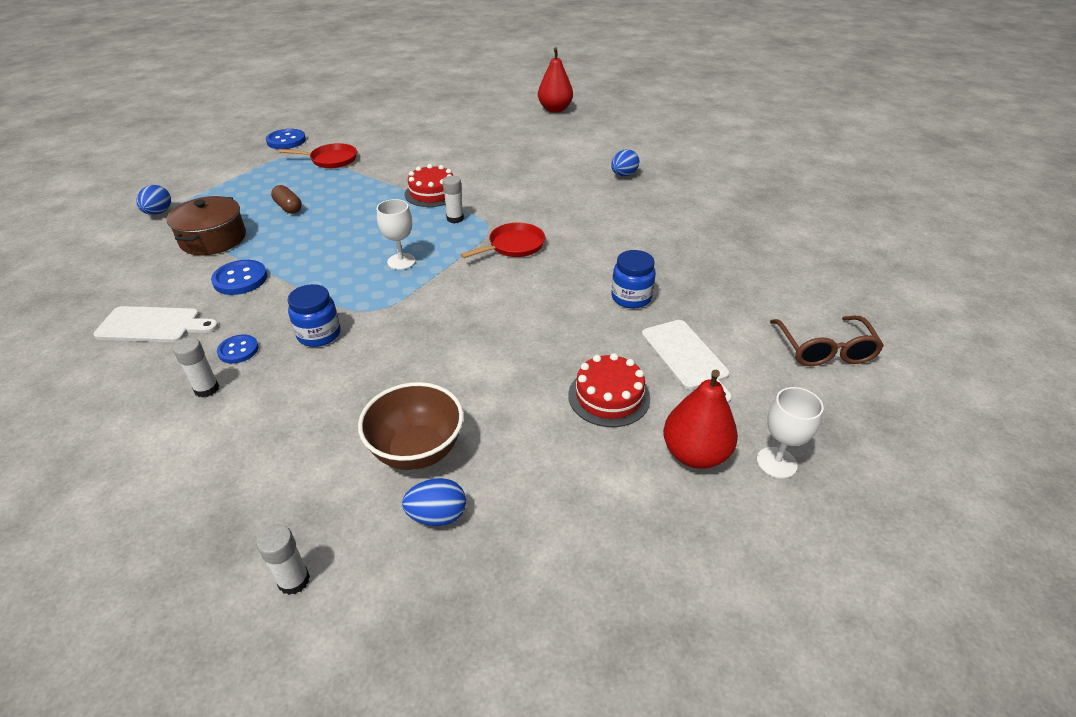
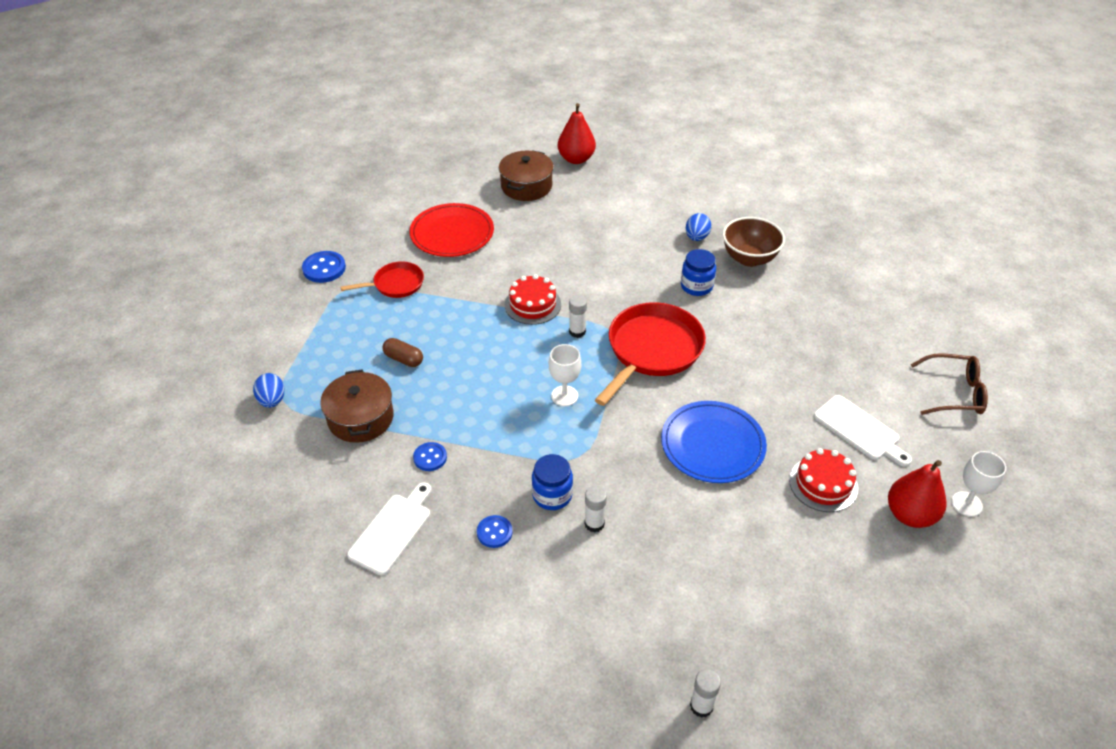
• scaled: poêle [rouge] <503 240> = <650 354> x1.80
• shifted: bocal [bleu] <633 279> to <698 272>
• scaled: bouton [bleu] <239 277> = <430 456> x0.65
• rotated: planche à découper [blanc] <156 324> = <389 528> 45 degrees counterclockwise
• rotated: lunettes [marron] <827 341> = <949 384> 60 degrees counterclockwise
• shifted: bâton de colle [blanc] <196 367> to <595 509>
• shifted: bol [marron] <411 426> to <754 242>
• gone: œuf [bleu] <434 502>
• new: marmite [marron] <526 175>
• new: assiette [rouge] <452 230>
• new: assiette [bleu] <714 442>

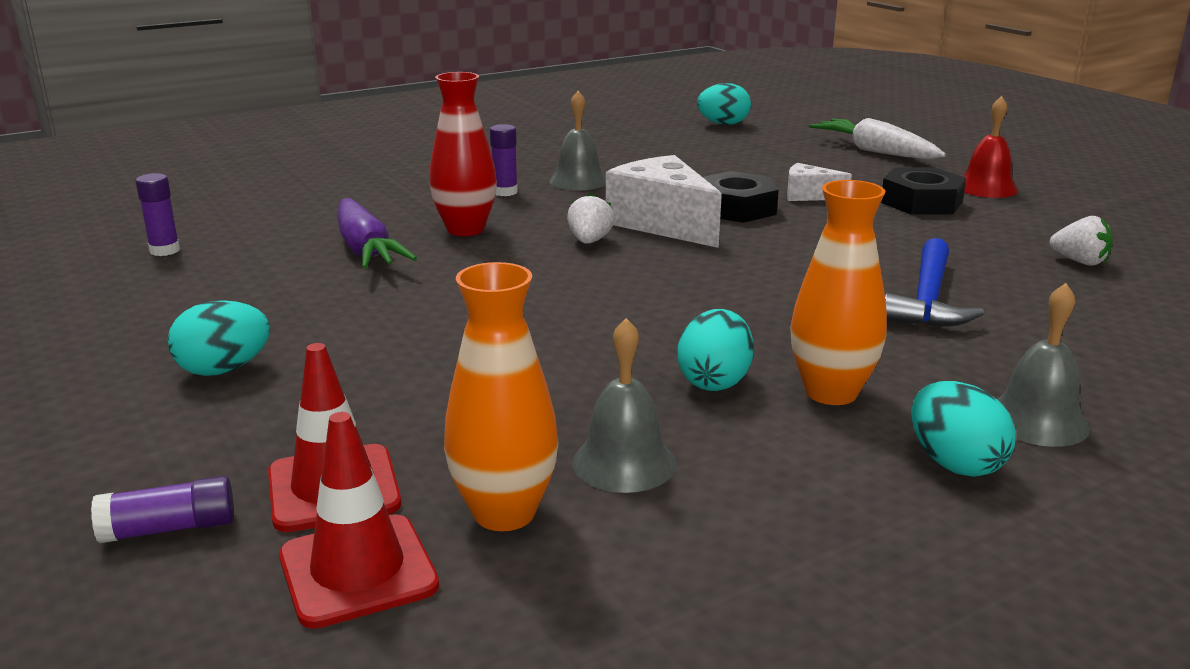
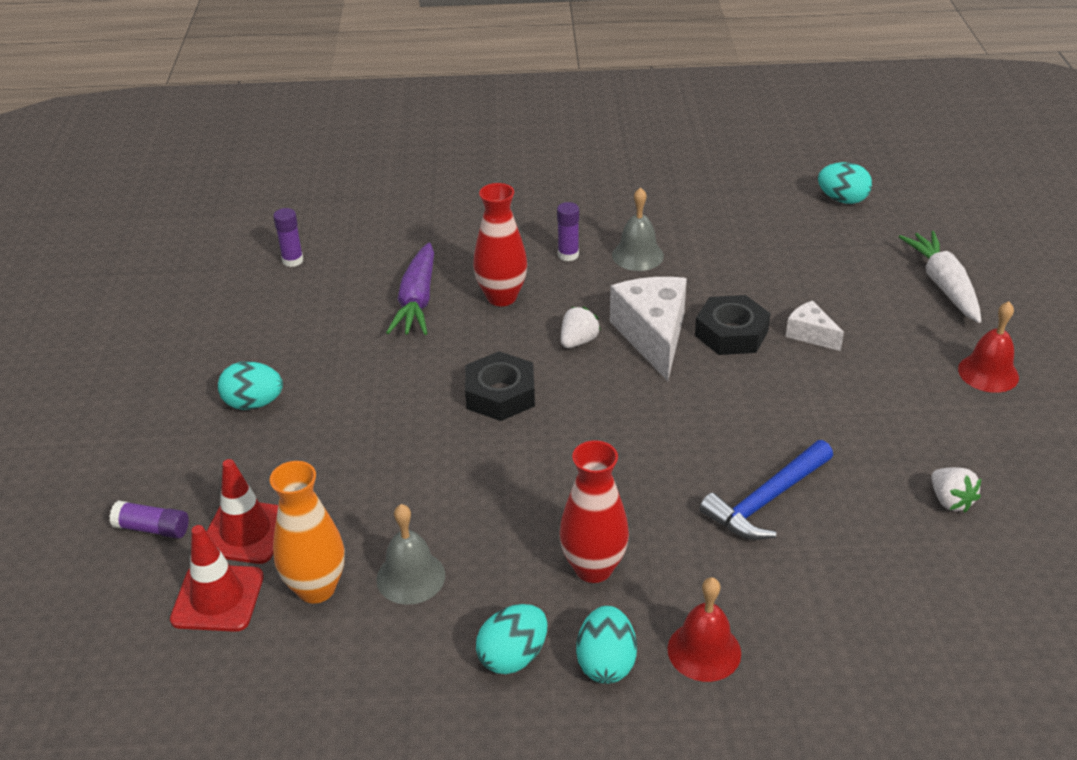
• shifted: écrou [noir] <923 191> to <500 386>
• repainted: vase [orange] <838 292> to vase [rouge] <594 511>
• repainted: cloche [gris] <1043 365> to cloche [rouge] <704 629>
• shifted: œuf [turquoise] <716 350> to <511 639>

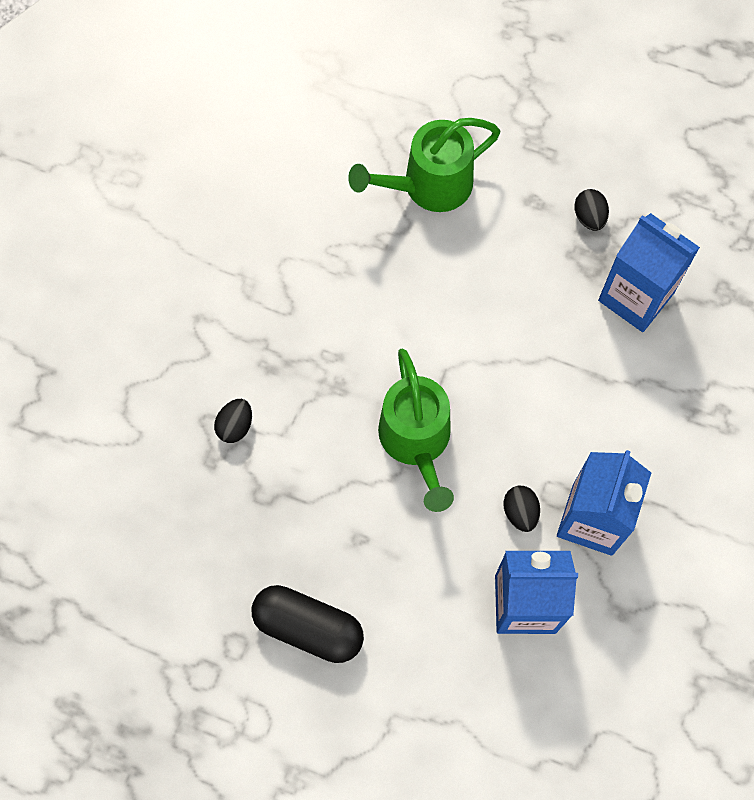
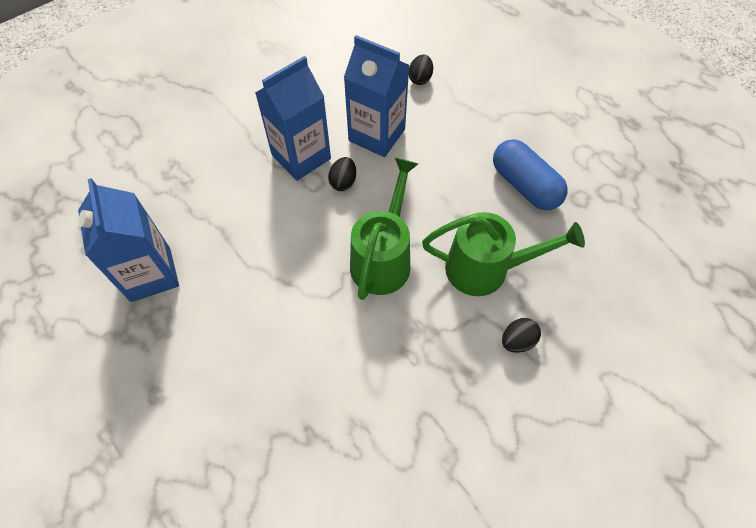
• shifted: arrosoir [vert] <424 165> to <503 254>
• shifted: œuf [noir] <591 210> to <421 70>
• repainted: gélule [noir] <307 624> to gélule [bleu] <530 174>

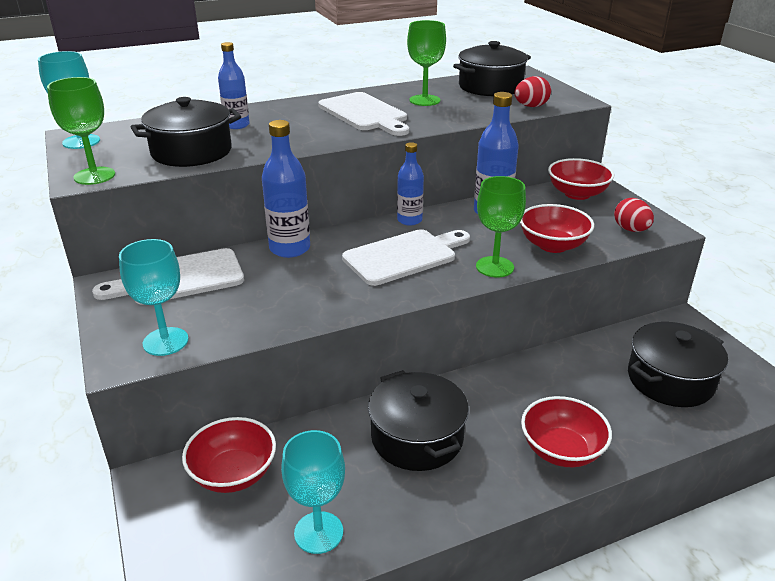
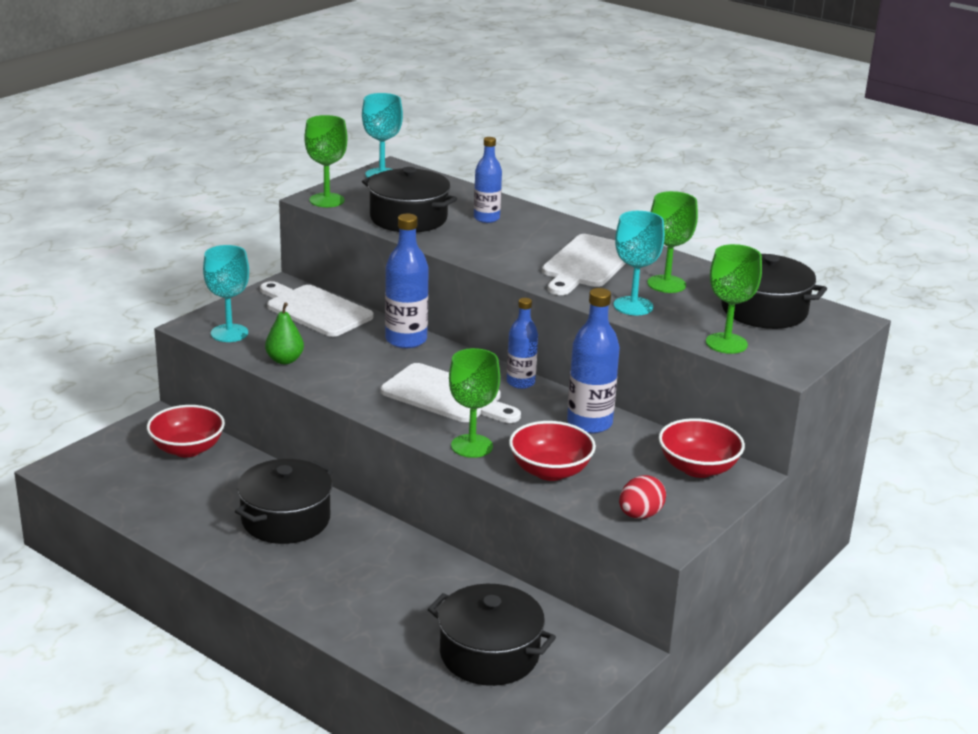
• swapped: œuf [rouge] <533 91> to verre à pied [vert] <734 299>
• gone: bol [rouge] <566 432>
• shifted: verre à pied [turquoise] <313 492> to <639 263>
• new: poire [vert] <284 333>

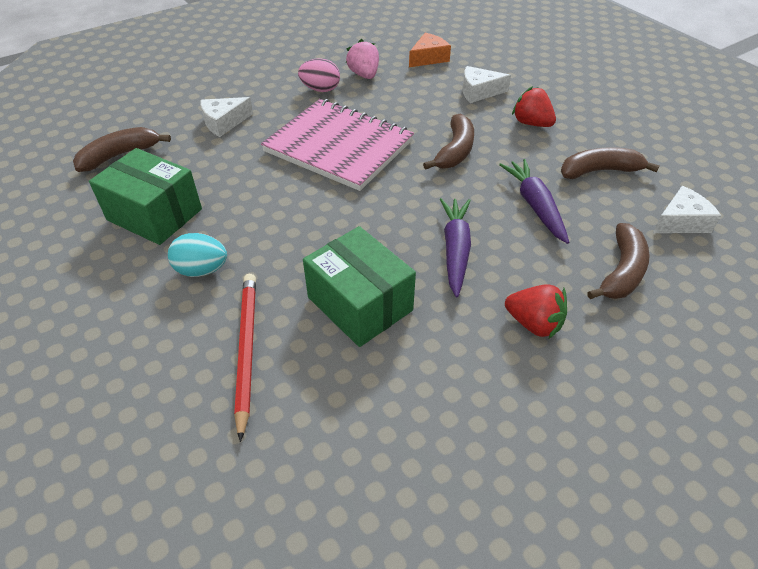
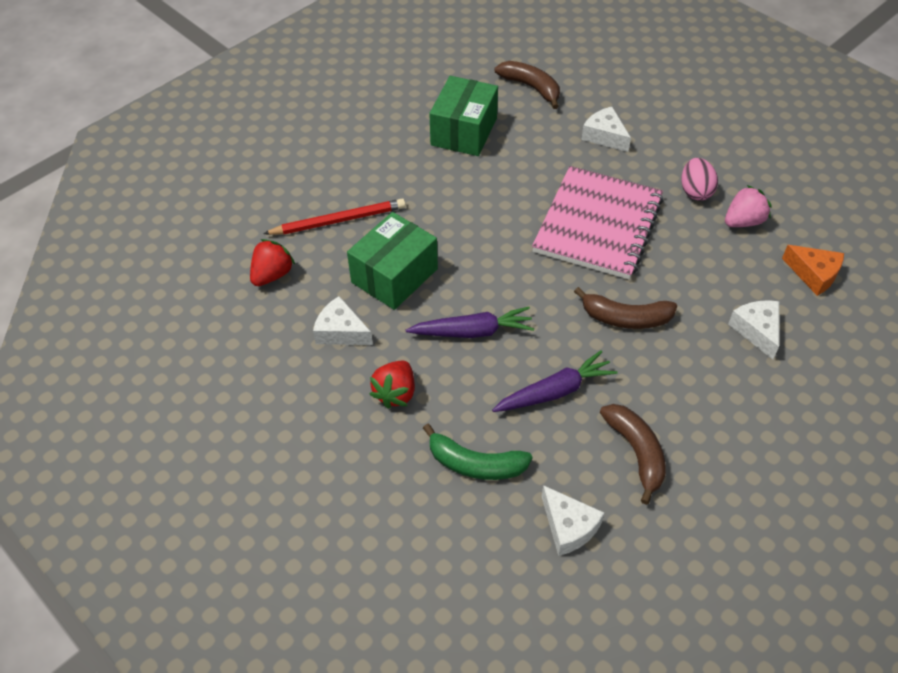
• shifted: fraise [rouge] <534 106> to <272 262>
• repainted: banane [marron] <618 261> to banane [vert] <477 452>
• gone: œuf [turquoise] <197 255>
• new: fromage [blanc] <343 320>

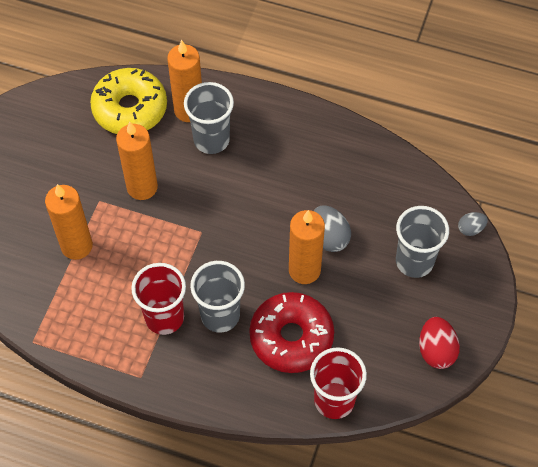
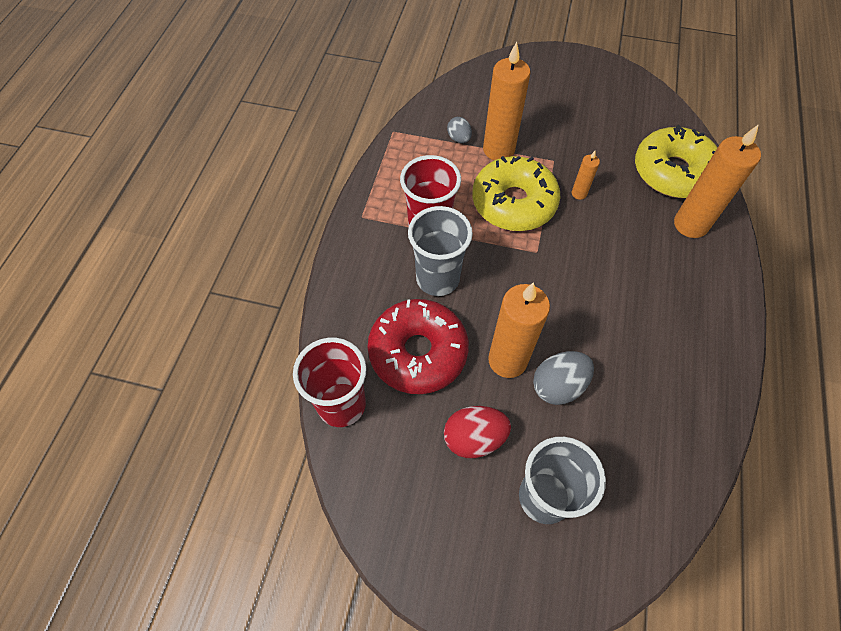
• gone: gobelet [gris] <209 118>
• scaled: bougie [orange] <137 161> = <586 175> x0.47
• shifted: œuf [gris] <473 224> to <459 130>
• shifted: œuf [rouge] <439 343> to <477 432>
• new: beignet [jaune] <516 193>

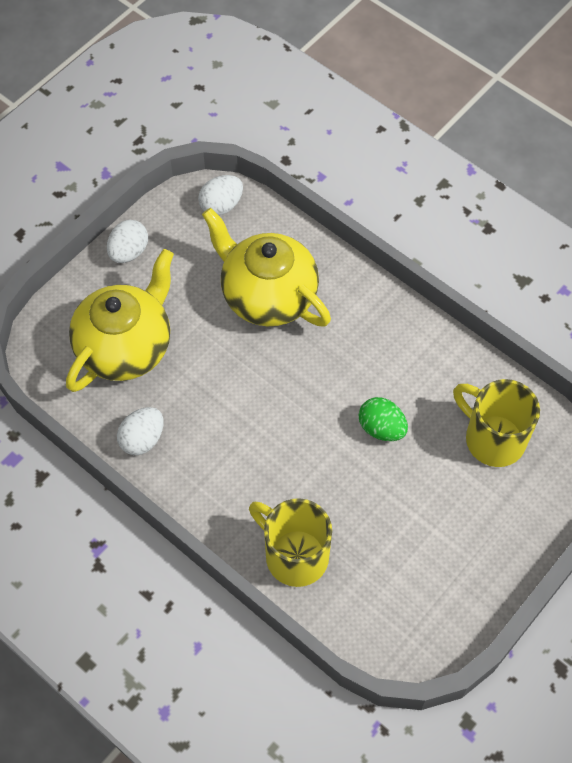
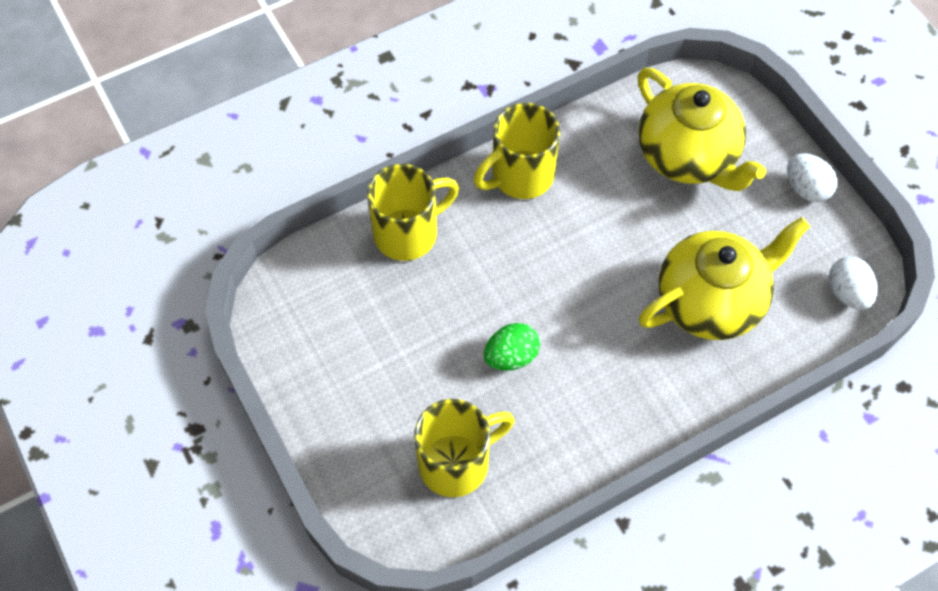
• gone: œuf [blanc] <140 431>
• new: tasse [jaune] <517 151>

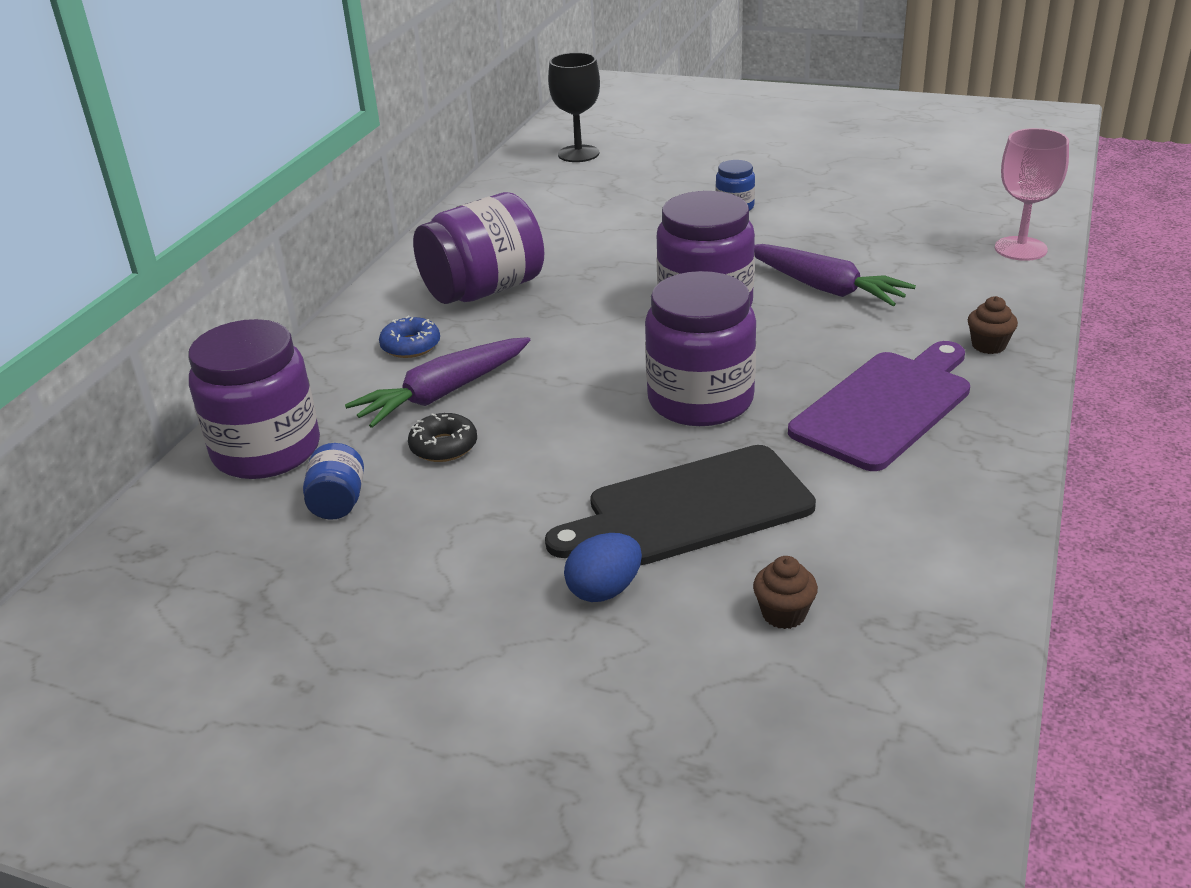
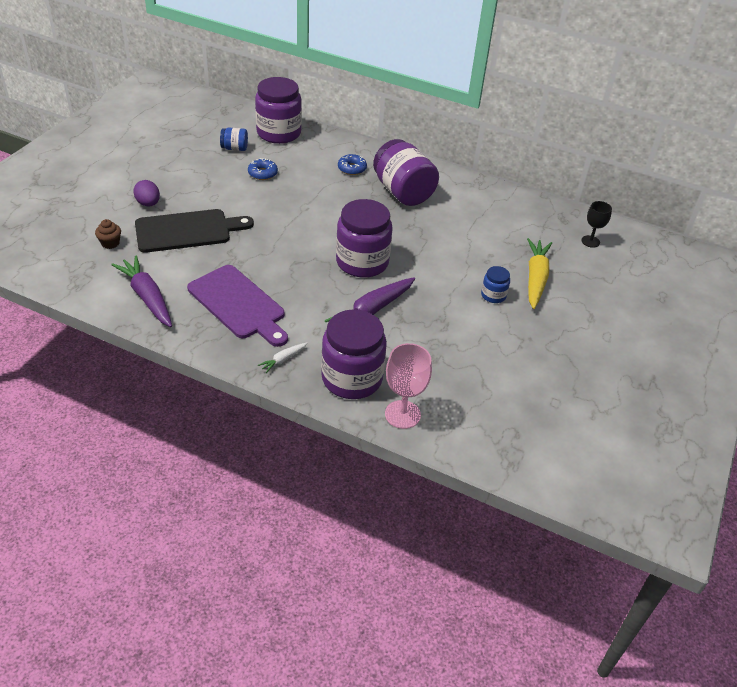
• scaled: verre à pied [noir] <574 107> = <596 224> x0.65
• shifted: bocal [violet] <700 348> to <354 354>
• swapped: muffin [marron] <993 325> to carotte [blanc] <282 358>
• shifted: carotte [violet] <437 382> to <141 291>
• repainted: beignet [noir] <442 437> to beignet [bleu] <263 169>
• rotated: planche à découper [noir] <680 505> = <194 231> 90 degrees clockwise
• repainted: œuf [bleu] <603 567> to œuf [violet] <146 193>
• new: carotte [jaune] <539 273>

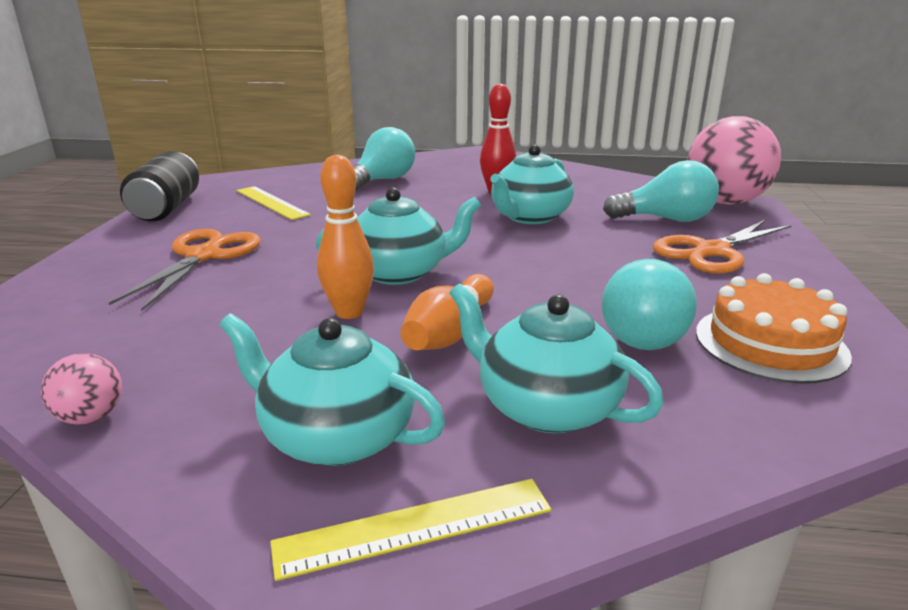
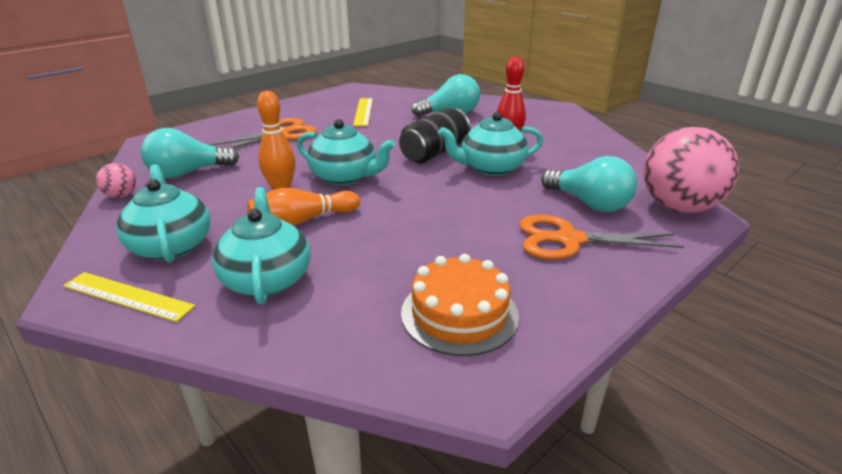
• shifted: canette [noir] <159 186> to <434 135>
• shifted: ampoule [turquoise] <649 304> to <190 153>

